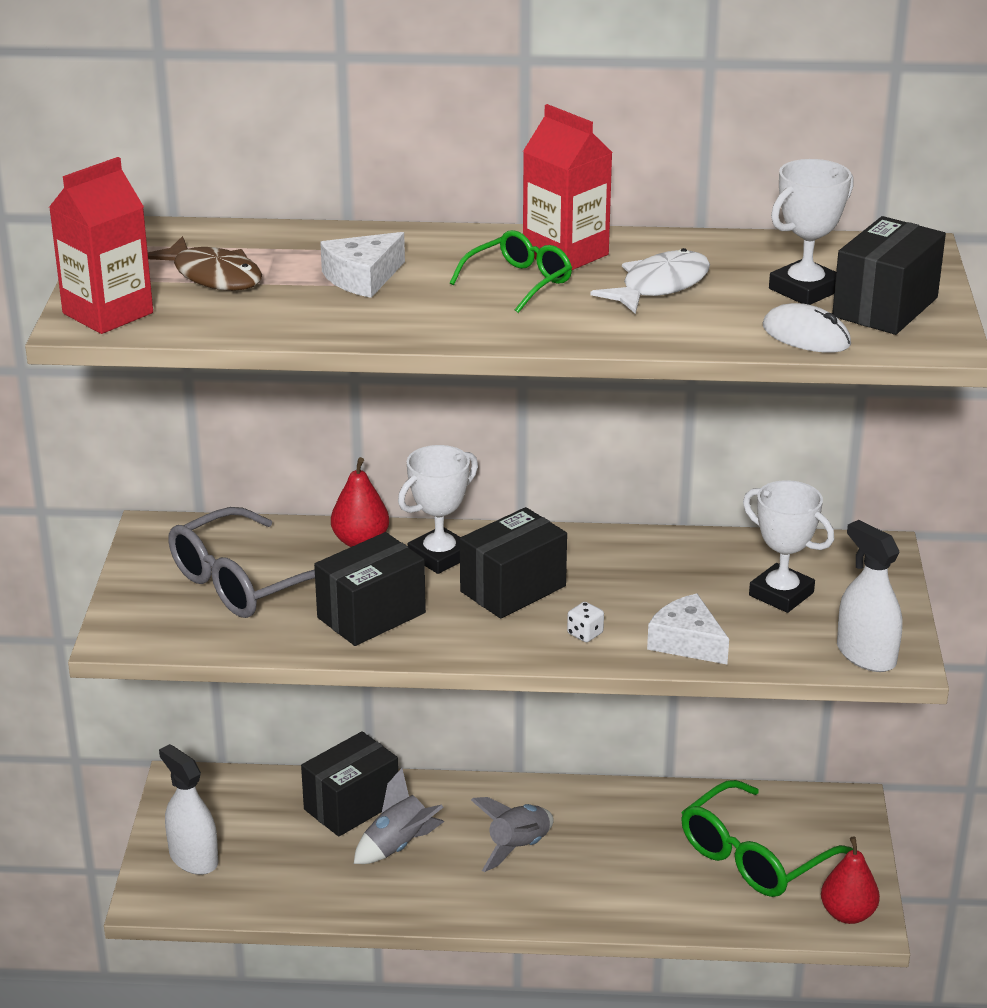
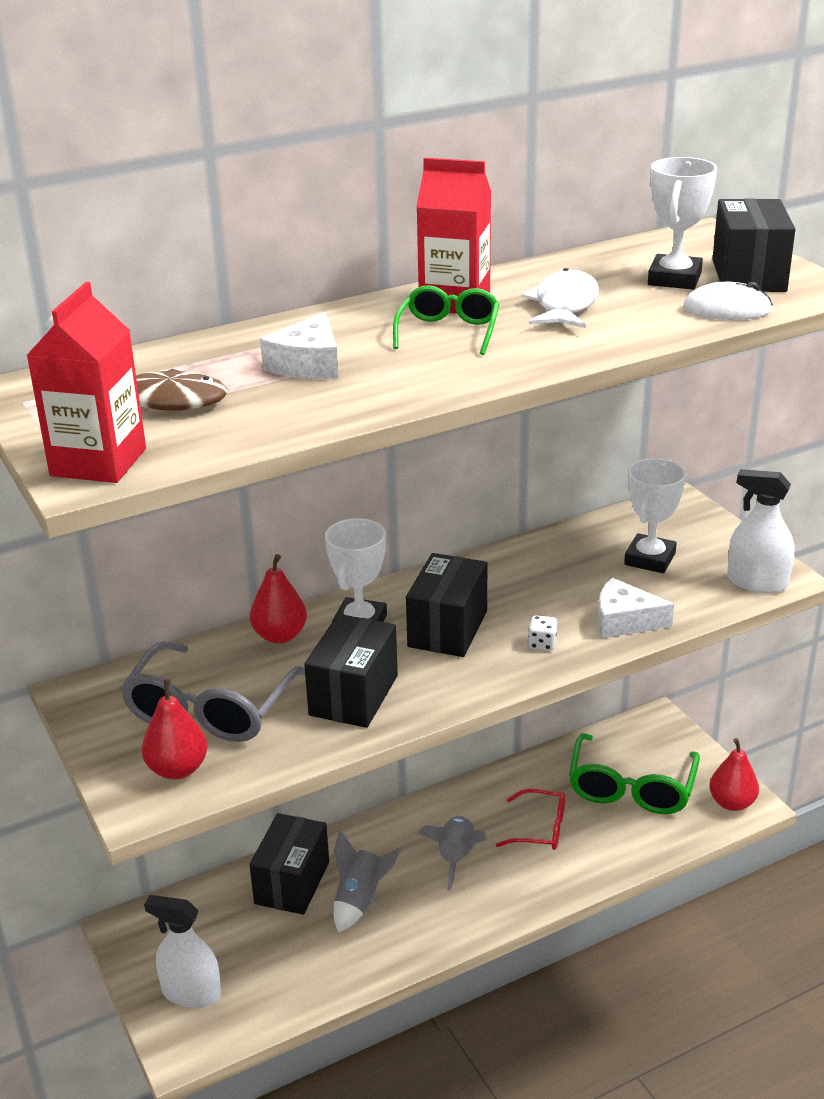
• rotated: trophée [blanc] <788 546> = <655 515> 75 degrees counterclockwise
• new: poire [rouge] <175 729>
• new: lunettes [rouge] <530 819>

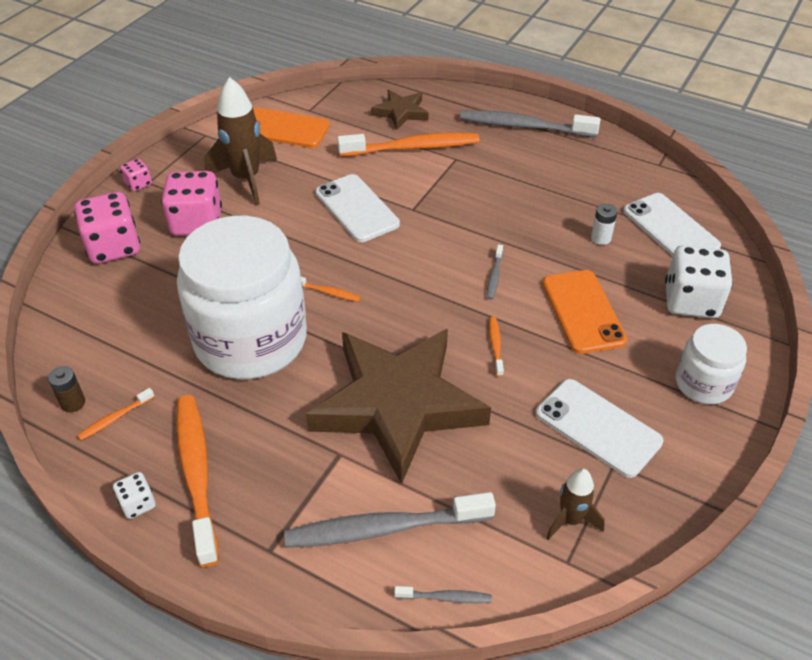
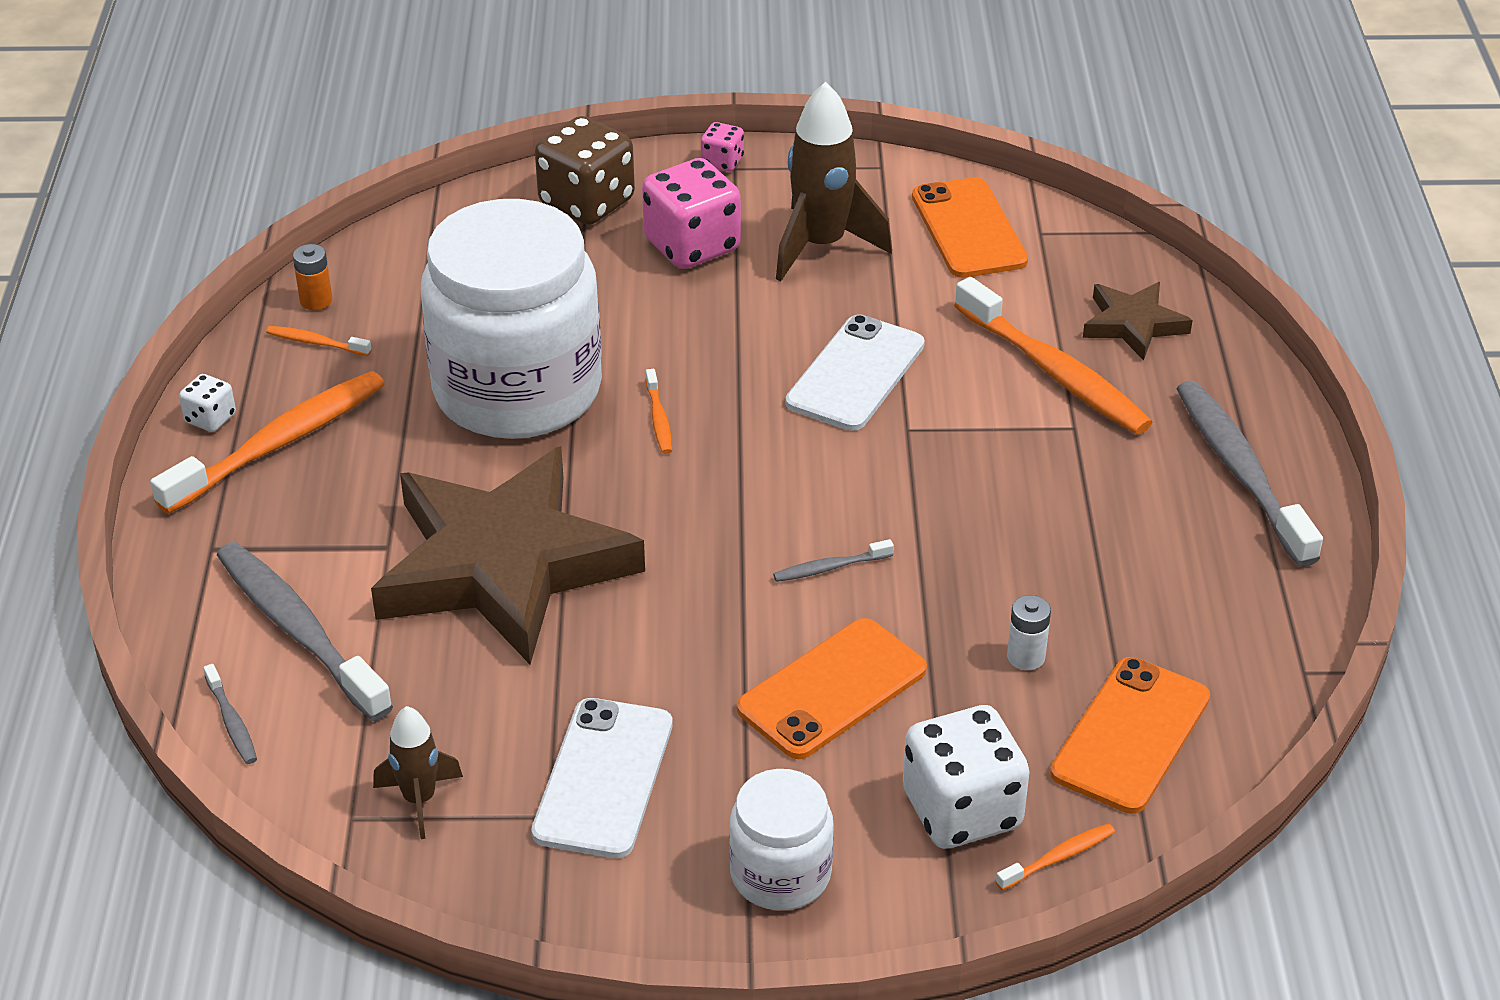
• repainted: dé [rose] <107 228> to dé [marron] <585 170>
• repainted: téléphone [blanc] <672 224> to téléphone [orange] <1130 735>
• shifted: brosse à dents [orange] <496 347> to <1055 856>
• repainted: pile [marron] <66 389> to pile [orange] <312 277>

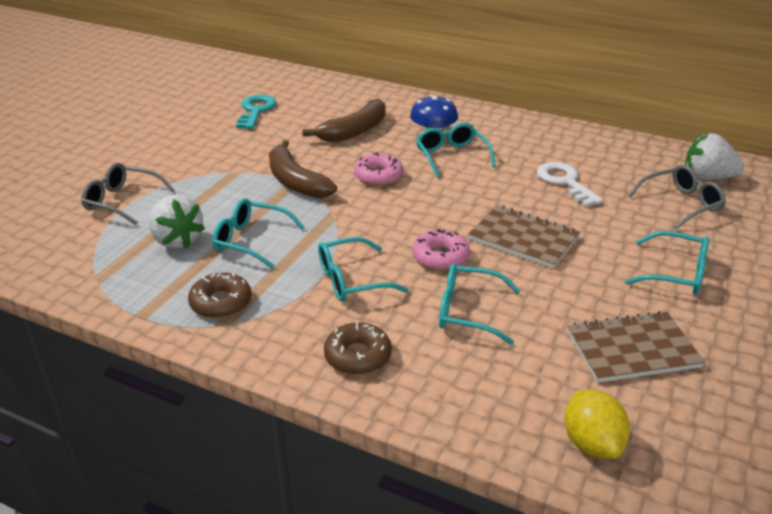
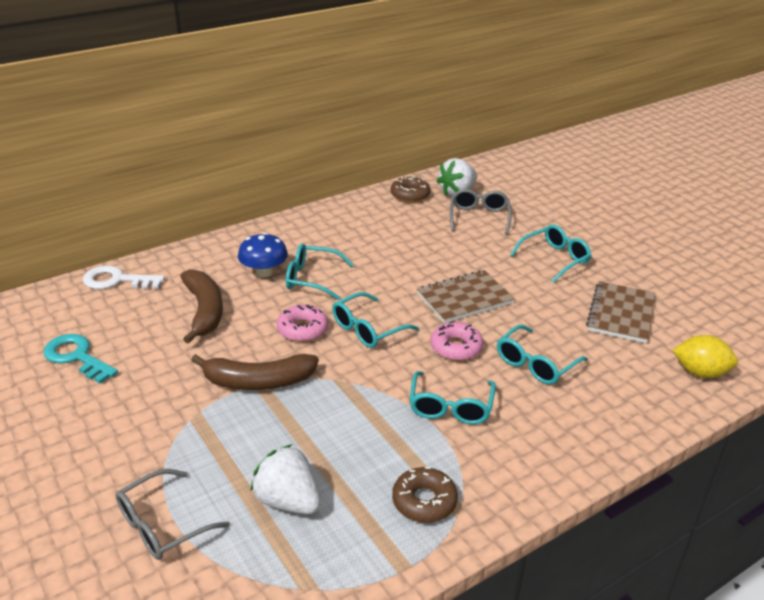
• shifted: clé [blanc] <570 184> to <124 277>
• rotated: fraise [blanc] <177 222> = <285 479> 135 degrees counterclockwise
• shifted: lunettes [turquoise] <258 233> to <375 320>
• shifted: beignet [marron] <358 348> to <410 189>

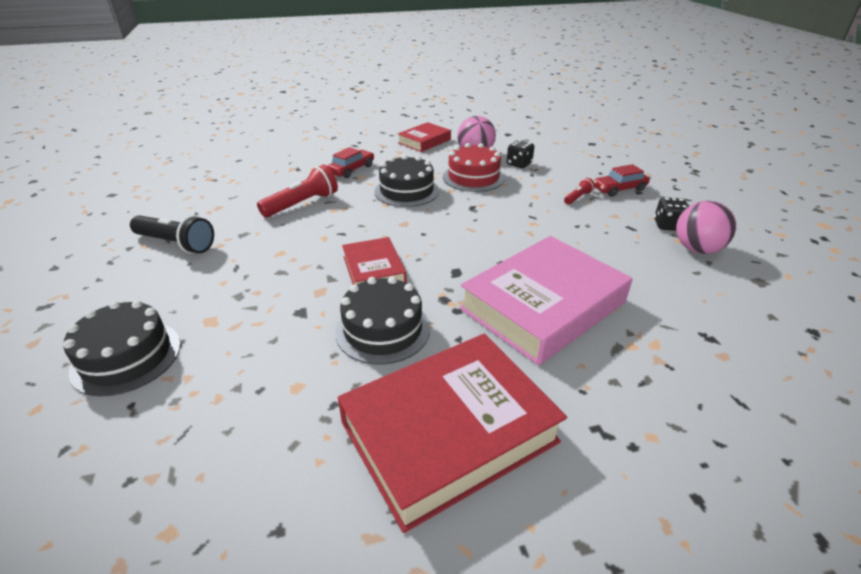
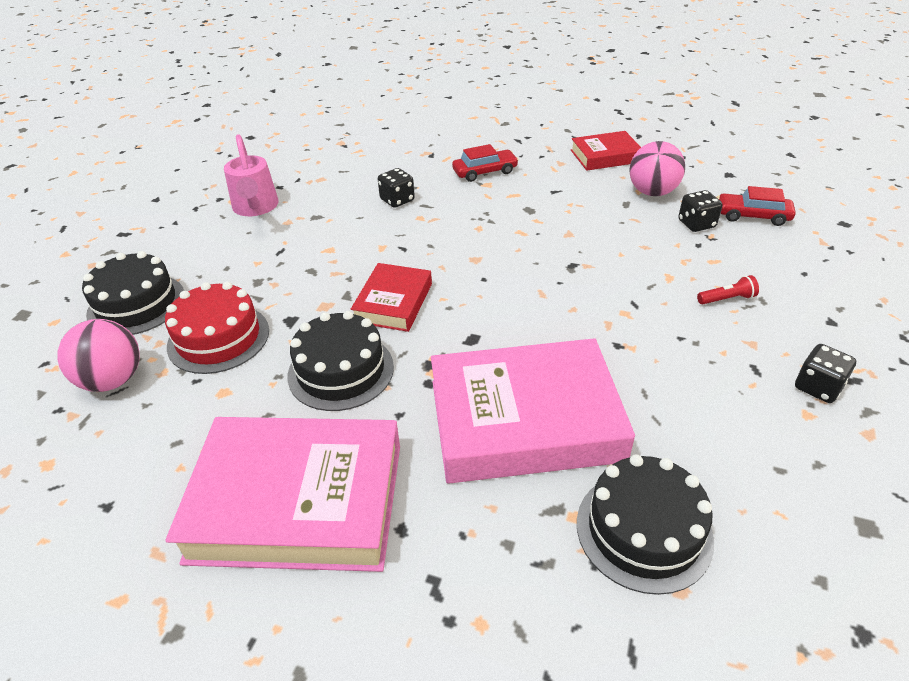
• shifted: gâteau [rouge] <474 167> to <217 328>
• shifted: gâteau [noir] <407 181> to <645 524>
• shifted: voiture [rouge] <622 180> to <756 206>
• swapped: lampe de poche [rouge] <297 191> to dé [noir] <396 188>
• shifted: balle [rose] <706 227> to <98 355>
• swapped: lampe de poche [noir] <172 234> to arrosoir [rose] <251 175>
• repainted: livre [rouge] <452 433> to livre [rose] <282 494>

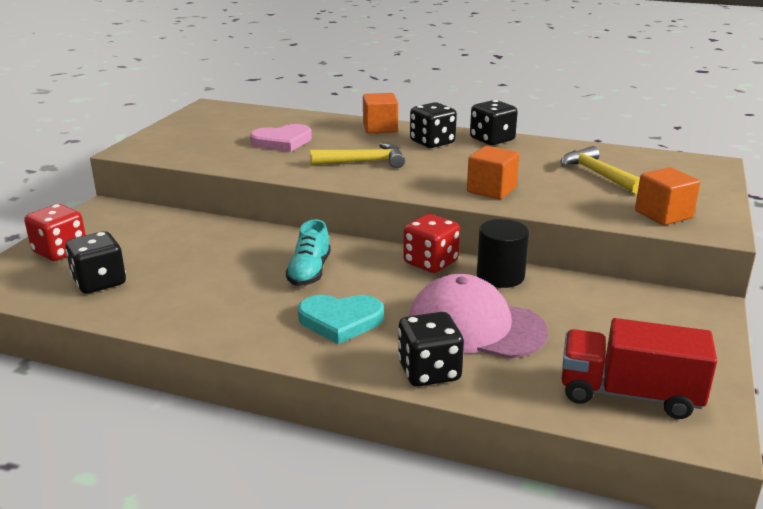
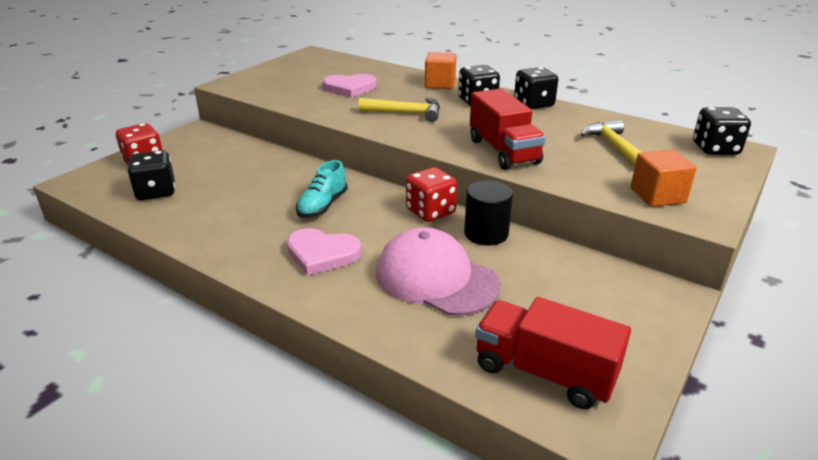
• swapped: cube [orange] <493 172> to camion [rouge] <508 129>
• repainted: cœur [turquoise] <341 319> to cœur [rose] <324 252>
• shifted: dé [noir] <431 349> to <722 131>

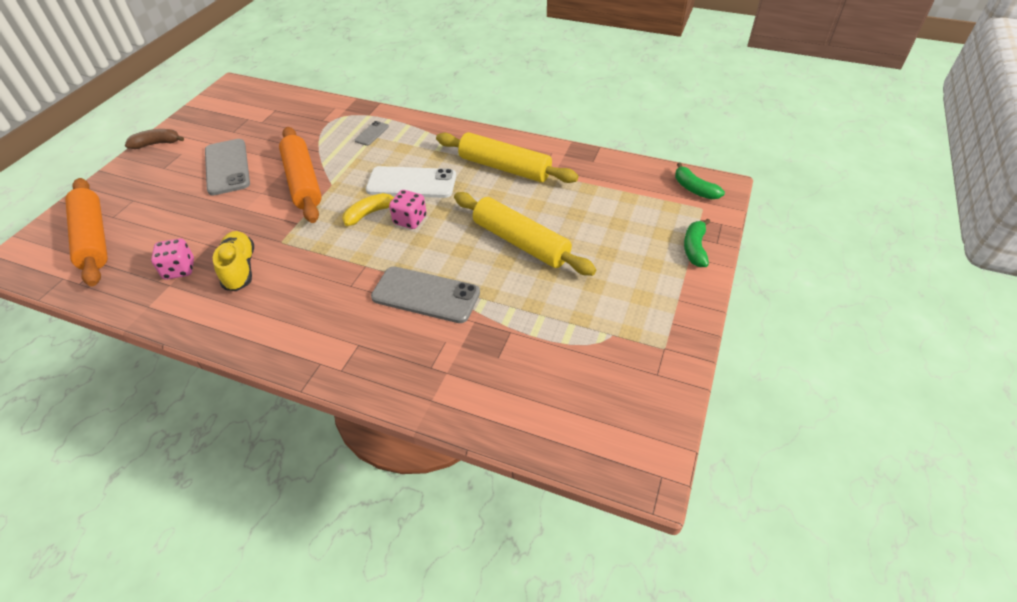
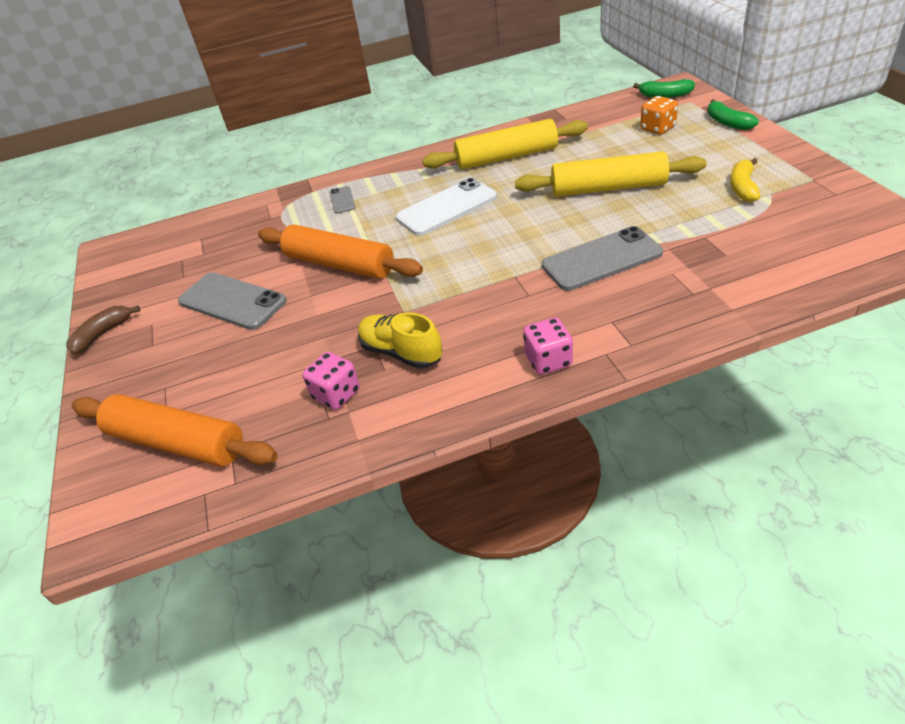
• shifted: dé [rose] <408 209> to <548 346>
• shifted: banane [jaune] <368 209> to <745 180>
• new: dé [orange] <659 115>

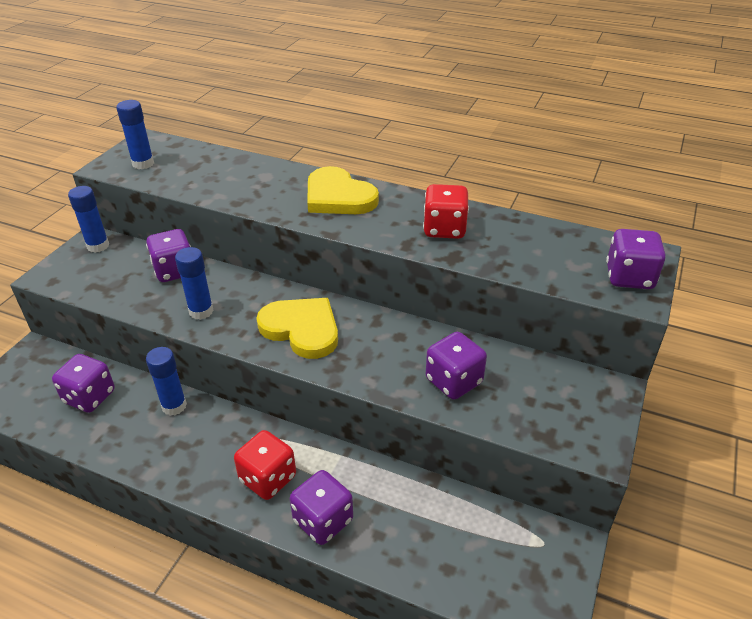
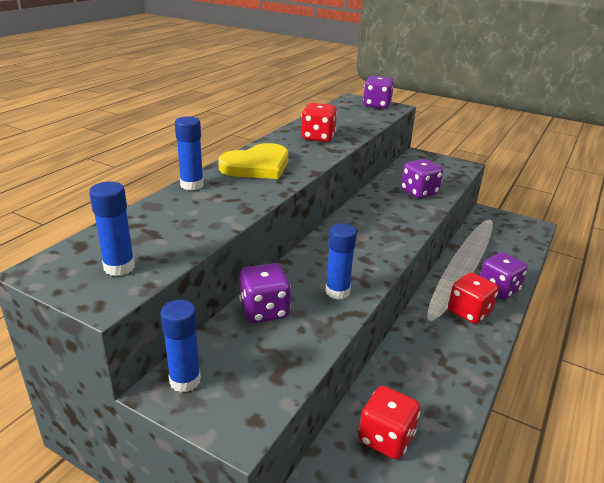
• gone: cœur [jaune] <297 328>
• shifted: bâton de colle [bleu] <166 381> to <189 153>
• repainted: dé [violet] <83 383> to dé [rouge] <389 423>

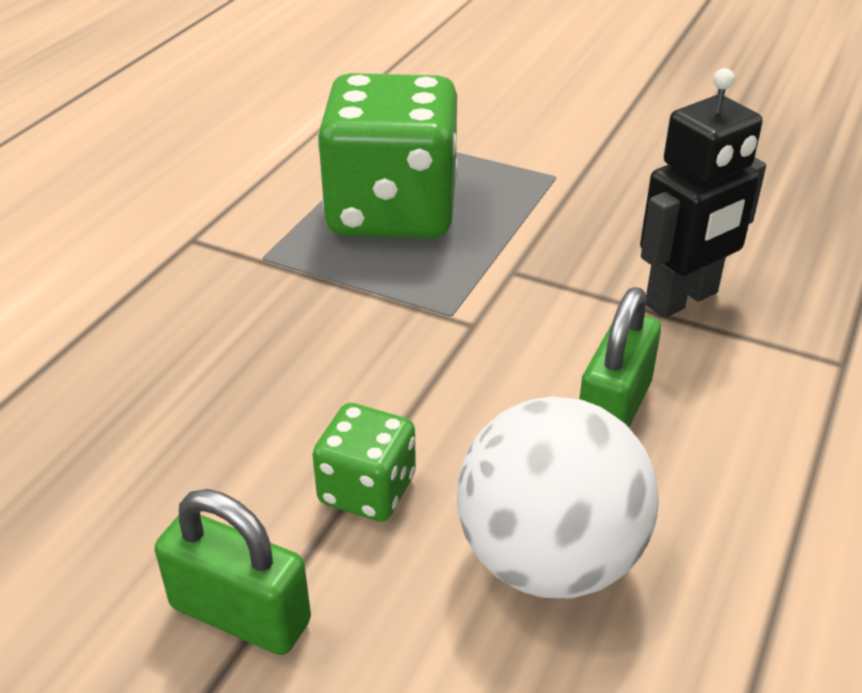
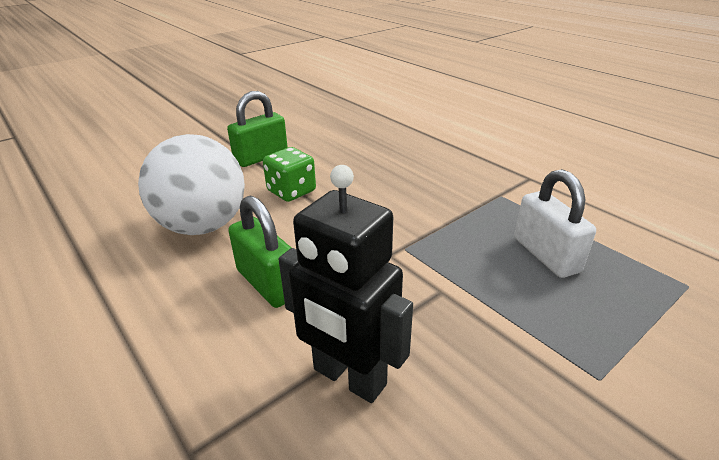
• rotated: robot [noir] <703 193> = <345 284> 45 degrees counterclockwise
• swapped: dé [vert] <387 155> to cadenas [blanc] <555 223>

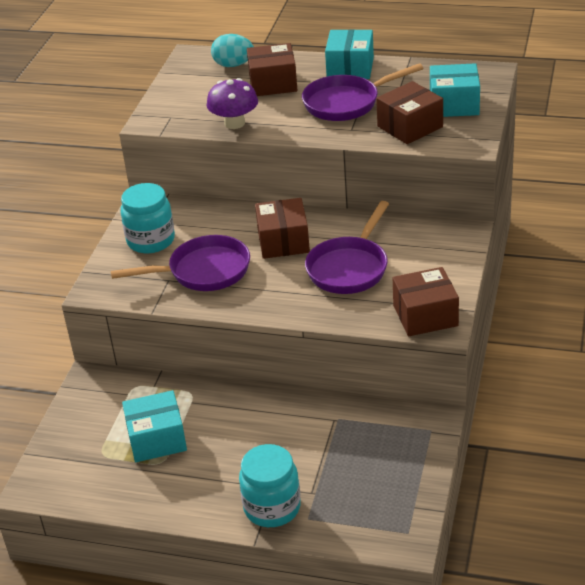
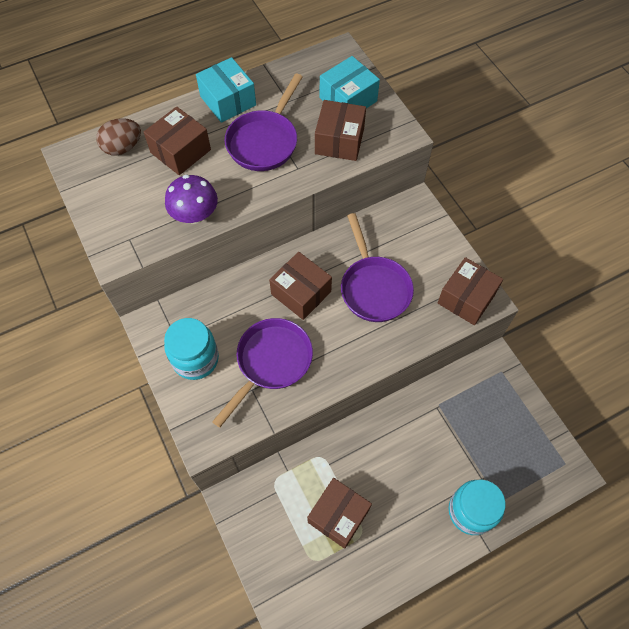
• repainted: œuf [turquoise] <232 50> to œuf [marron] <118 137>
• repainted: boîte [turquoise] <154 426> to boîte [marron] <339 513>

